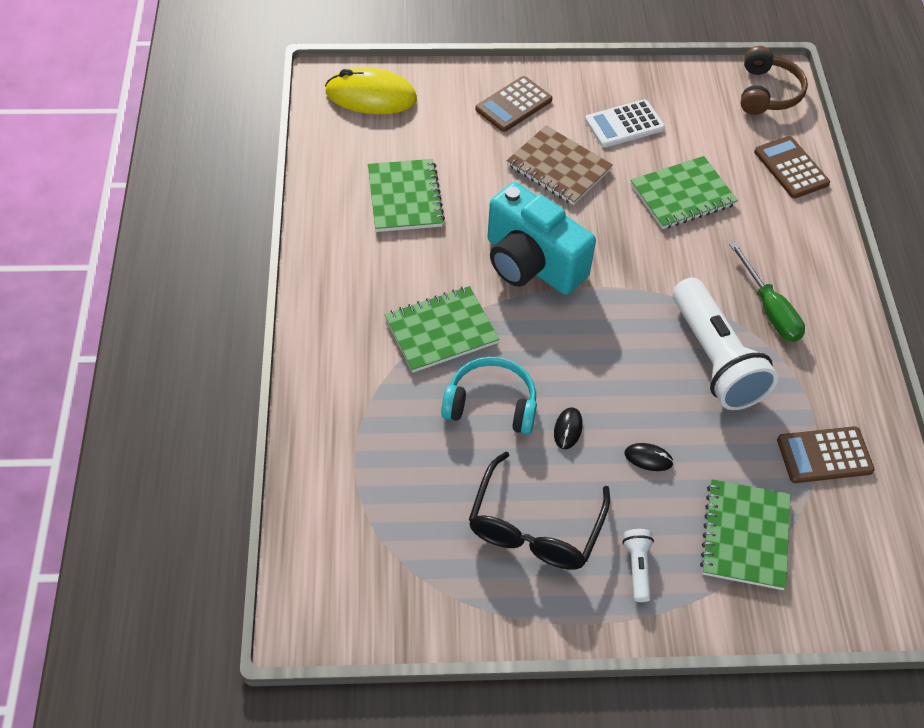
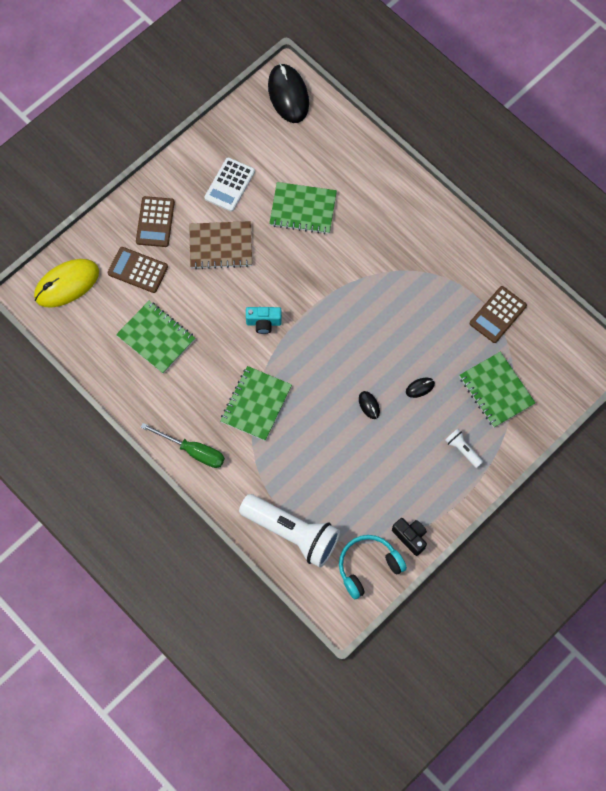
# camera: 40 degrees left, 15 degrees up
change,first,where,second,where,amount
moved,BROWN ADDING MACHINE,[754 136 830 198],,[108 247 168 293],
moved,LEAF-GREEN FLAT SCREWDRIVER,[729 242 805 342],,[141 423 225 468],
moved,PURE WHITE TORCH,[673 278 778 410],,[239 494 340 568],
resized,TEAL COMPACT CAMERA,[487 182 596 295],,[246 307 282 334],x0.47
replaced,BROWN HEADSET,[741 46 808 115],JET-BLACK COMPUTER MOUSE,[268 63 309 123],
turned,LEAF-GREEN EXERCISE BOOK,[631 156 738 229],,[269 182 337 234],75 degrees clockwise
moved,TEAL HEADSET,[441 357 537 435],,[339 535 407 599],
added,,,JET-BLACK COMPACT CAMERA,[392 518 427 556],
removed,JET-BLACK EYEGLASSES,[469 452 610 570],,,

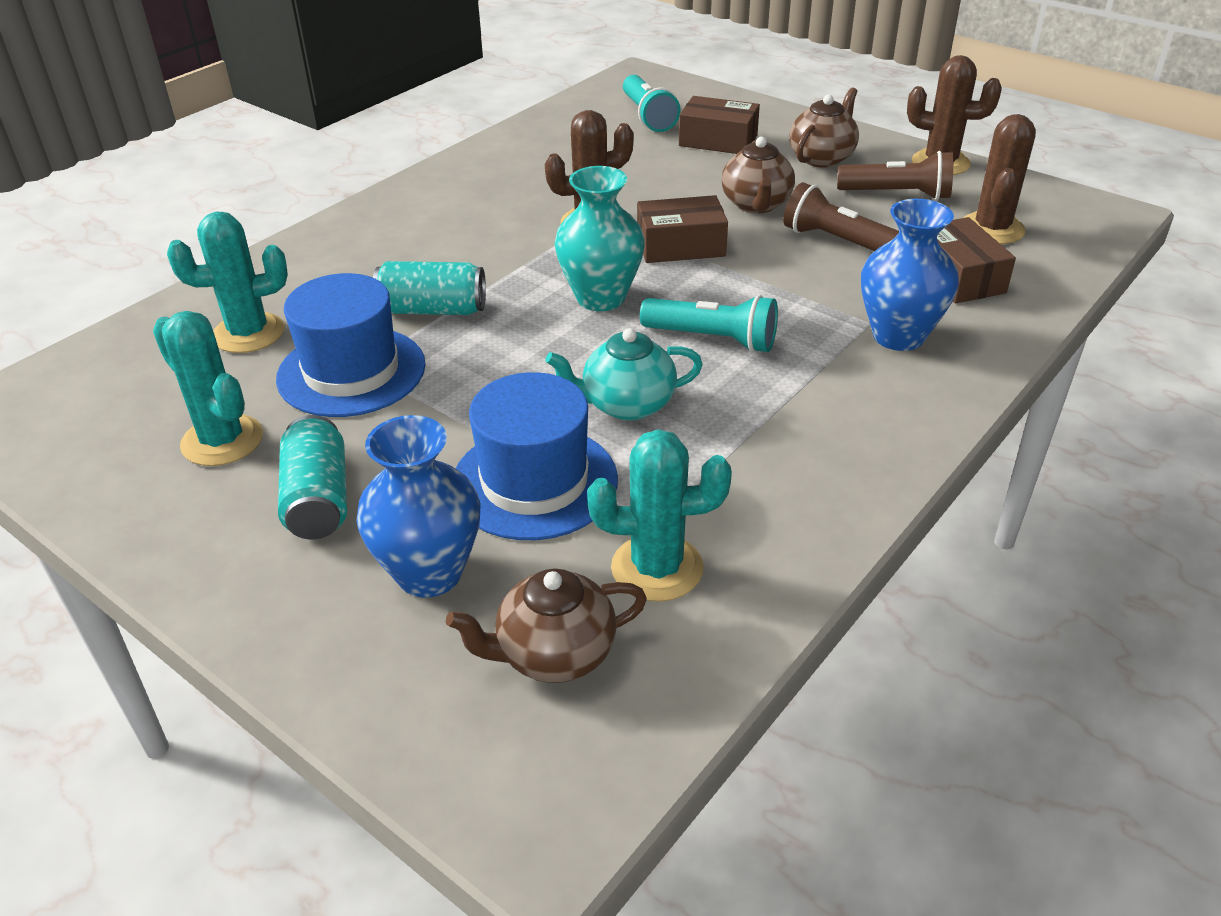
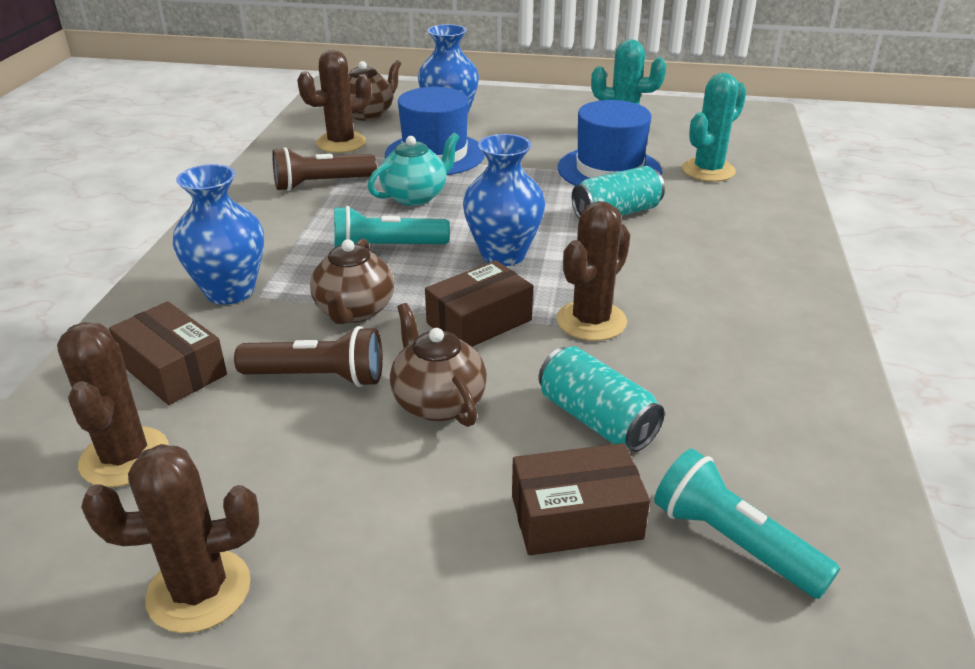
# camera: 150 degrees right, 5 degrees down
change,first,where,second,where,amount
moved,BROWN TORCH,[837 151 953 200],,[272 147 377 191],
recoloured,TEAL SAGUARO CACTUS,[587 429 732 602],BROWN SAGUARO CACTUS,[297 50 371 153],
moved,BROWN CHINA TEAPOT,[789 87 859 168],,[310 239 394 324],
recoloured,TEAL TALL VASE,[554 166 645 311],ROYAL BLUE TALL VASE,[463 134 545 266],
moved,TEAL CAN,[278 415 347 539],,[538 346 665 452],

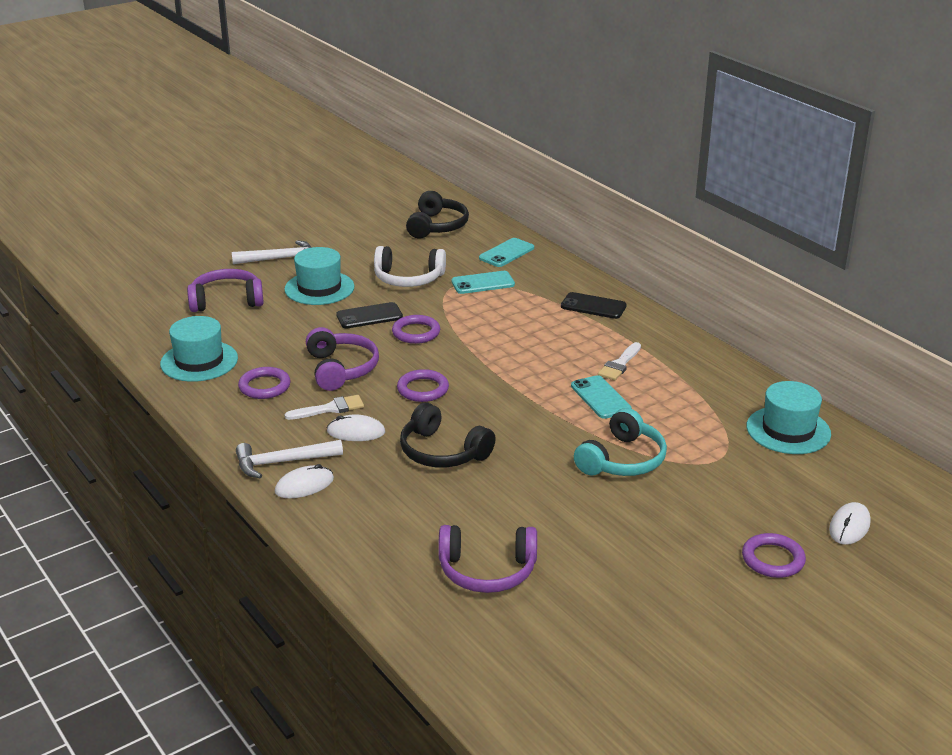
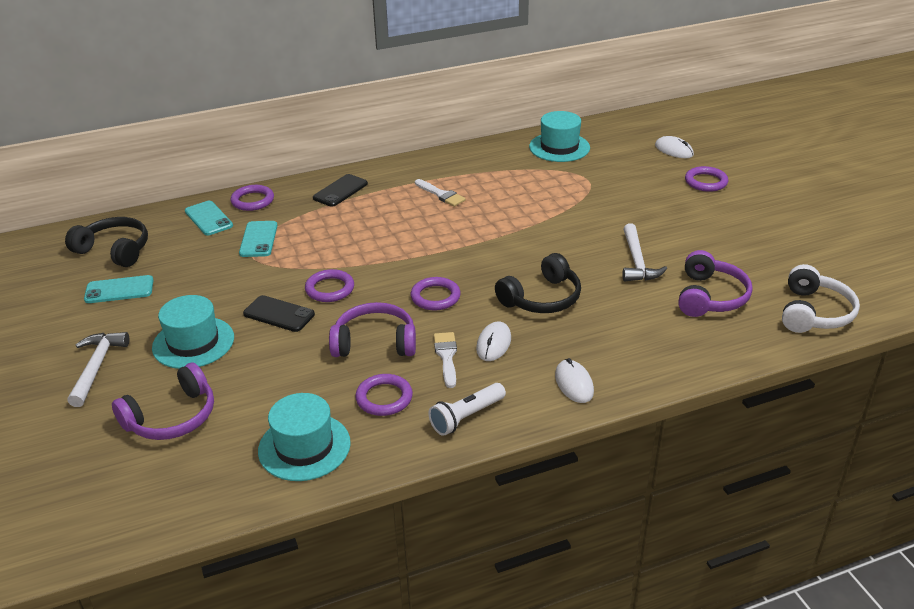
# camera: 75 degrees left, 5 degrees up
change,first,where,second,where,amount
moved,TEAL SMARTPHONE,[571 375 631 419],,[84 275 154 303],
turned,ROYAL PURPLE HEADSET,[187 269 264 312],,[112 362 214 440],135 degrees counterclockwise
added,,,ROYAL PURPLE HOOP,[231 185 274 211],
turned,JET-BLACK SMARTPHONE,[336 302 403 328],,[243 295 315 332],60 degrees counterclockwise
added,,,PURE WHITE TORCH,[428 383 506 436],
moved,PURE WHITE CARPENTER'S HAMMER,[236 440 343 478],,[622 223 667 282],
moved,PURE WHITE HEADSET,[374 246 446 287],,[782 264 860 333],
removed,TEAL HEADSET,[574 408 667 476],,,

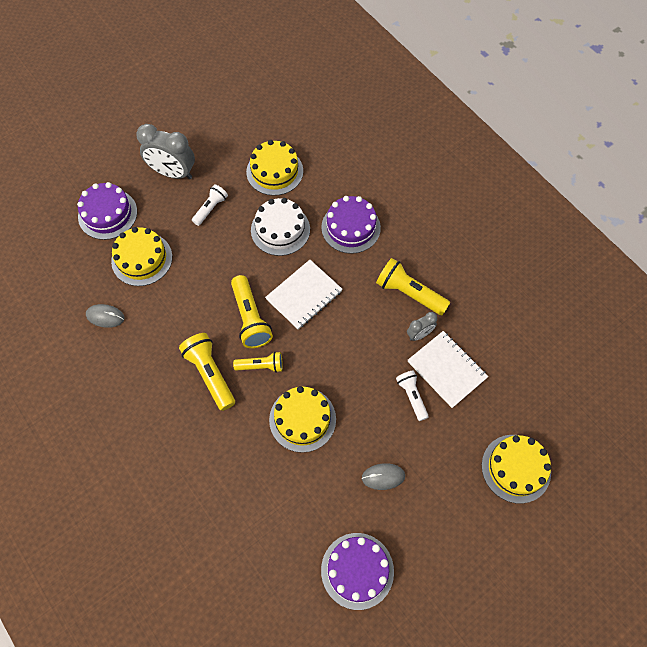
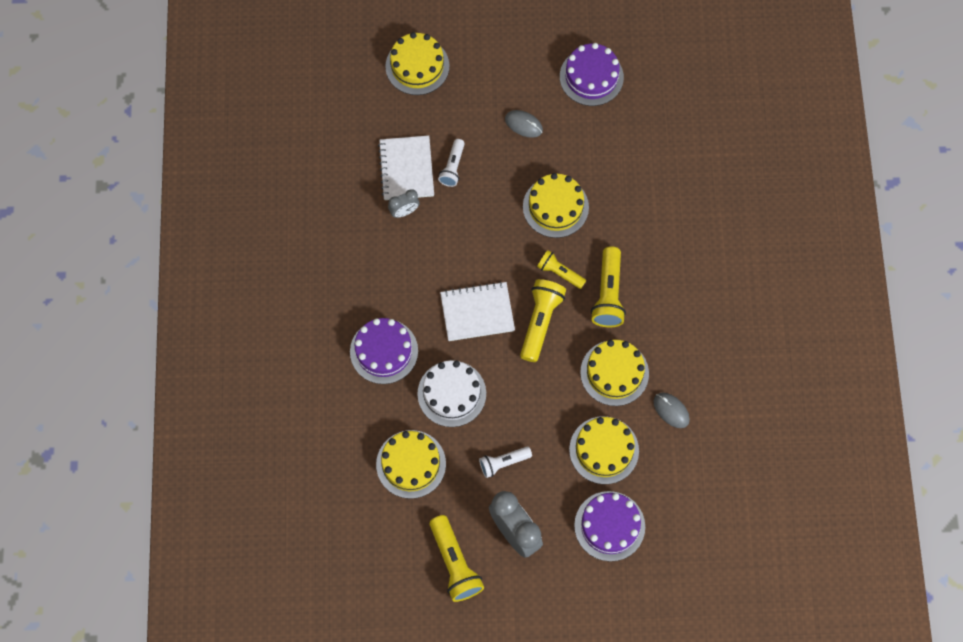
# camera: 145 degrees left, 5 degrees up
change,first,where,second,where,amount
turned,GRAY ALARM CLOCK,[407 312 437 341],,[388 189 420 218],150 degrees clockwise
moved,GOLDEN TORCH,[376 258 450 315],,[429 515 484 602],
added,,,GOLDEN LAYER CAKE,[580 340 649 406],

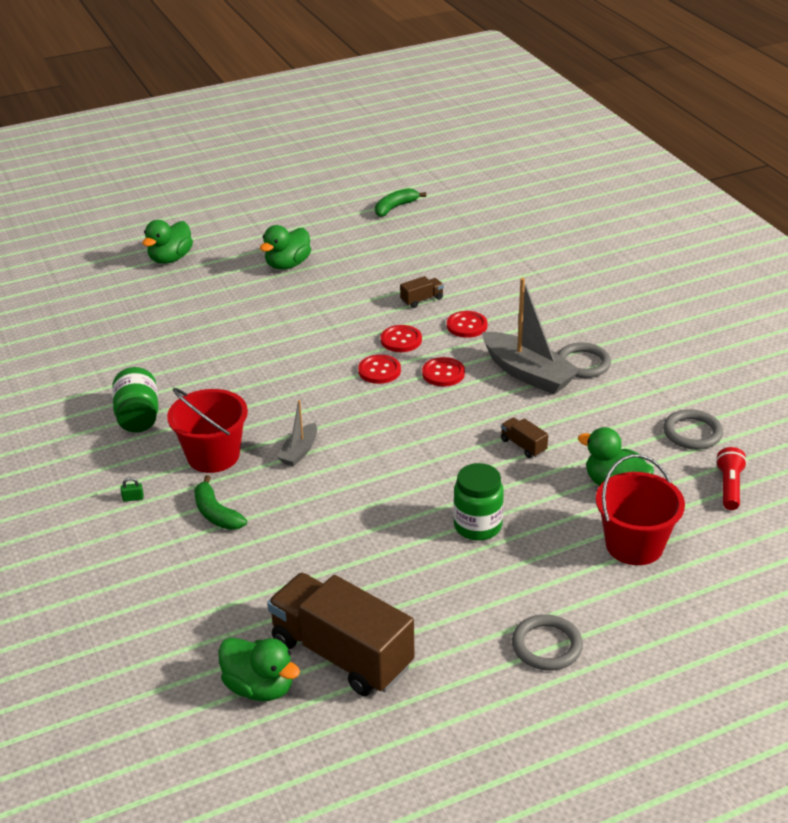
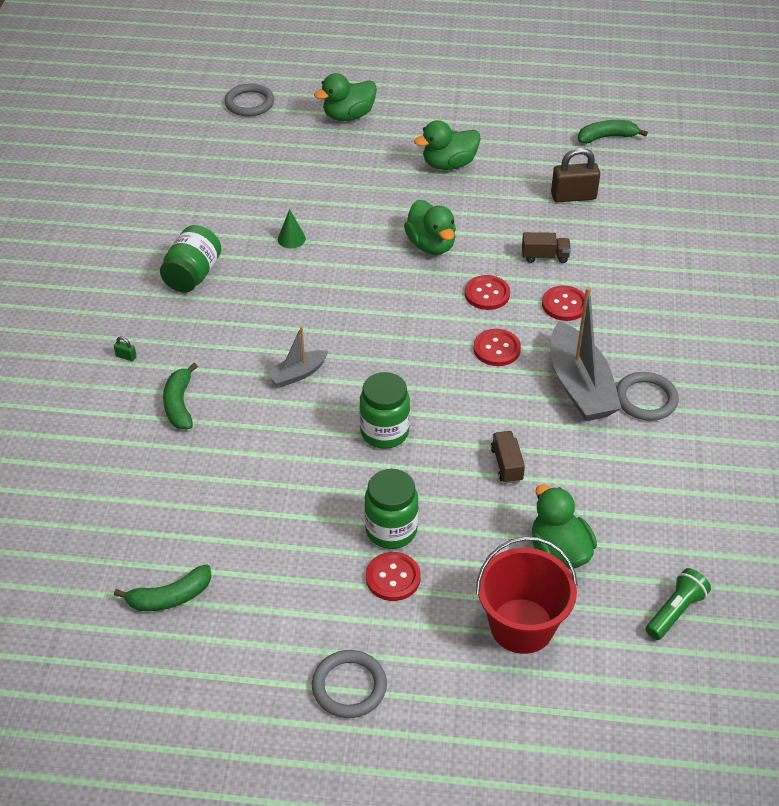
# camera: 30 degrees right, 10 degrees up
change,first,where,second,where,amount
replaced,BROWN LORRY,[267 573 415 696],LEAF-GREEN BANANA FRUIT,[114 564 212 611],
moved,GRAY HOOP,[663 409 723 450],,[224 84 274 116],
added,,,LEAF-GREEN CONE,[278 209 306 248],
added,,,LEAF-GREEN PRESERVE JAR,[360 372 410 449],
moved,SCARLET SEWING BUTTON,[358 355 401 384],,[366 552 421 601],
moved,LEAF-GREEN RUBBER DUCK,[218 637 300 701],,[404 200 456 255],
added,,,BROWN PADLOCK,[551 147 600 203],
recoloured,SCARLET TORCH,[716 447 747 510],LEAF-GREEN TORCH,[646 568 711 640],
removed,SCARLET SAND BUCKET,[167 388 248 473],,,

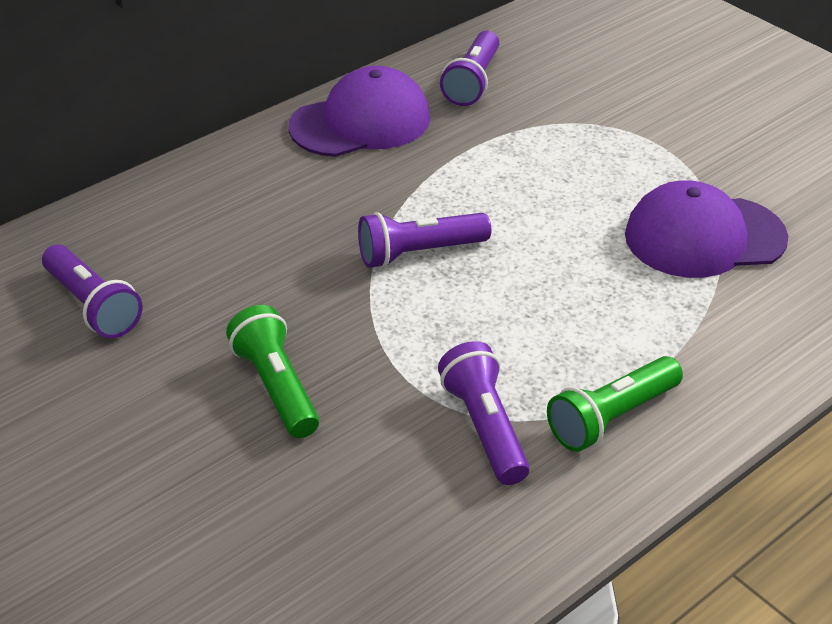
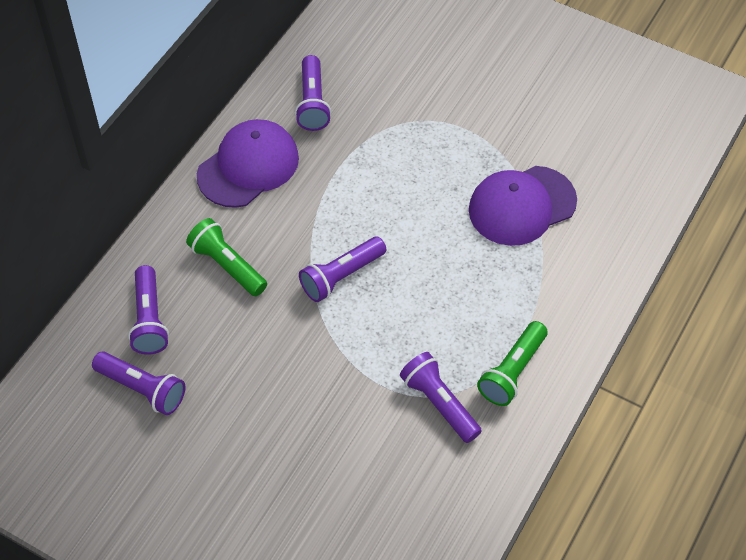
# camera: 20 degrees left, 15 degrees up
change,first,where,second,where,amount
added,,,ROYAL PURPLE TORCH,[128 265 169 355],
moved,LEAF-GREEN TORCH,[226 305 319 438],,[186 218 267 296],

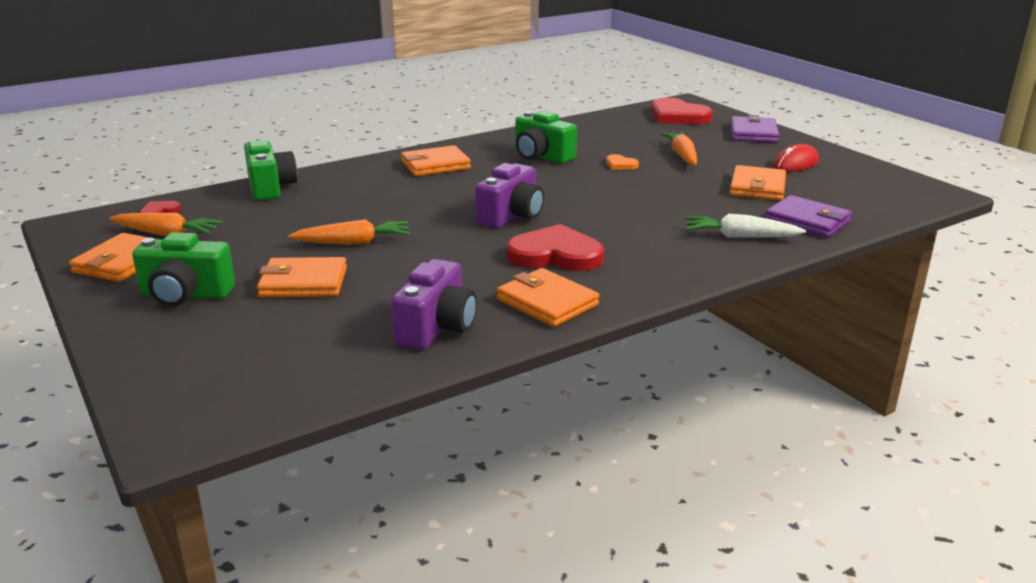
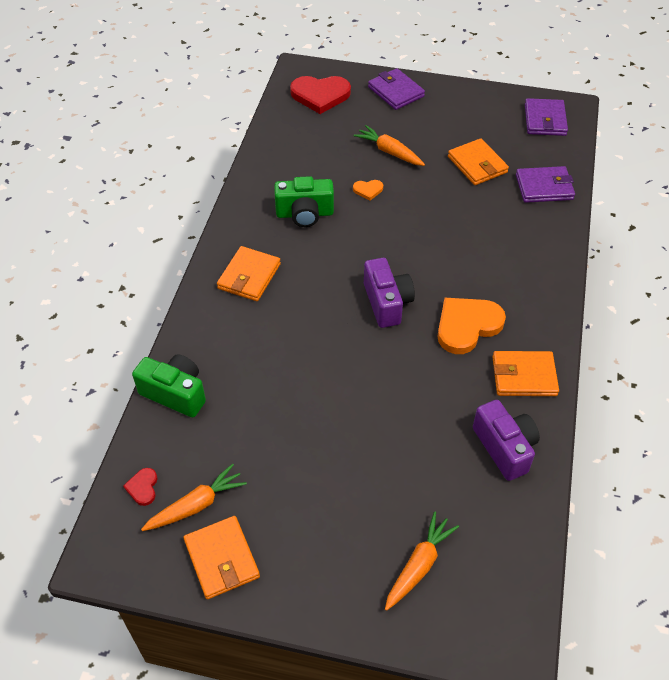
# camera: 45 degrees left, 25 degrees up
change,first,where,second,where,amount
moved,ORANGE TOY CARROT,[288 219 411 245],,[385 512 459 611],
recoloured,SCARLET LOVE HEART,[507 224 604 271],ORANGE LOVE HEART,[438 298 506 354],
added,,,ROYAL PURPLE BILLFOLD,[525 98 568 136],
removed,LEAF-GREEN COMPACT CAMERA,[132 232 235 306],,,
removed,ORANGE BILLFOLD,[257 257 347 297],,,
removed,PURE WHITE TOY CARROT,[685 214 806 238],,,
removed,SCARLET COMPUTER MOUSE,[773 144 819 172],,,

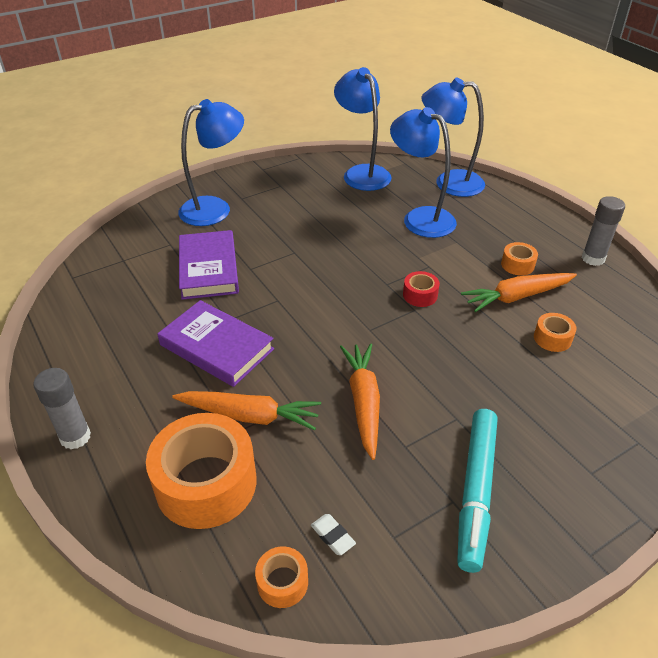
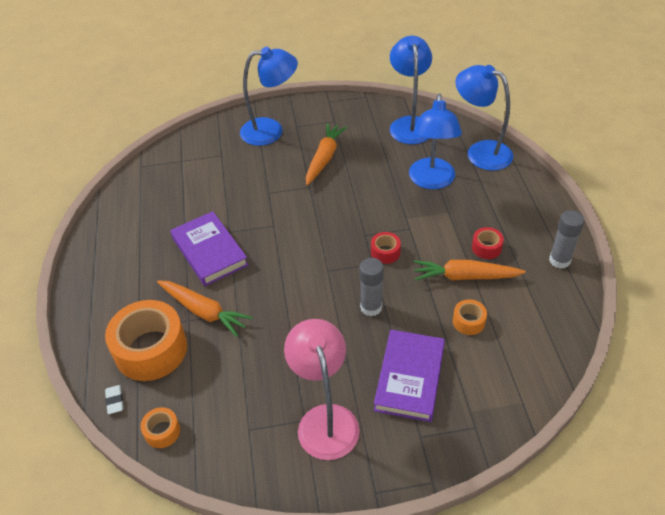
# camera: 25 degrees right, 5 degrees up
change,first,where,second,where,amount
moved,PURE WHITE ERASER,[311 514 356 555],,[105 385 123 414],
replaced,TEAL MARKER PEN,[457 409 498 573],ROSE-PINK READING LAMP,[284 319 360 460],
moved,ORANGE TOY CARROT,[340 343 380 460],,[306 123 347 185],
moved,GRAY GLUE STICK,[33 368 91 449],,[360 258 384 316],
moved,ROYAL PURPLE HARDCOVER,[179 230 239 300],,[374 330 445 422],
turned,ROYAL BLUE READING LAMP,[390 107 457 238],,[409 93 462 189],150 degrees counterclockwise
recoloured,ORANGE ROLL OF TAPE,[501 242 538 276],SCARLET ROLL OF TAPE,[472 227 504 259],

